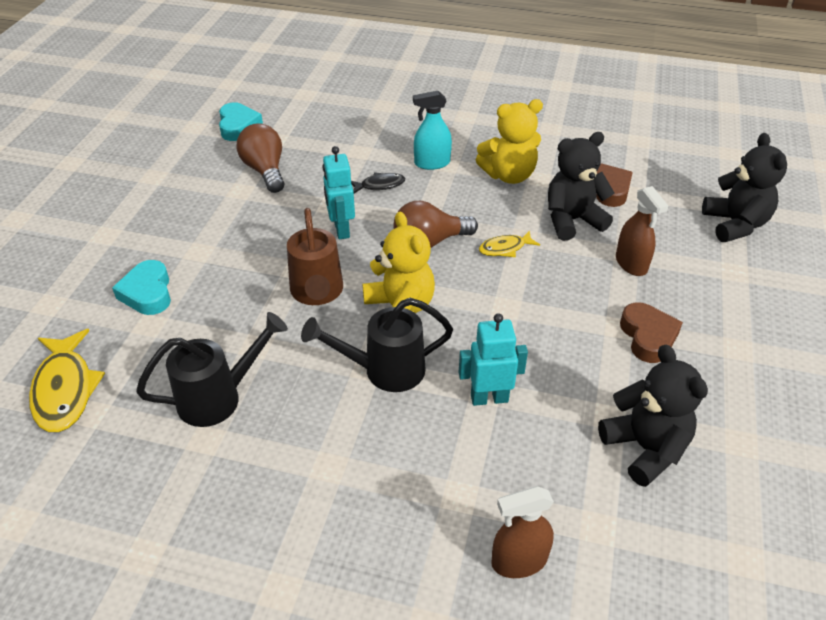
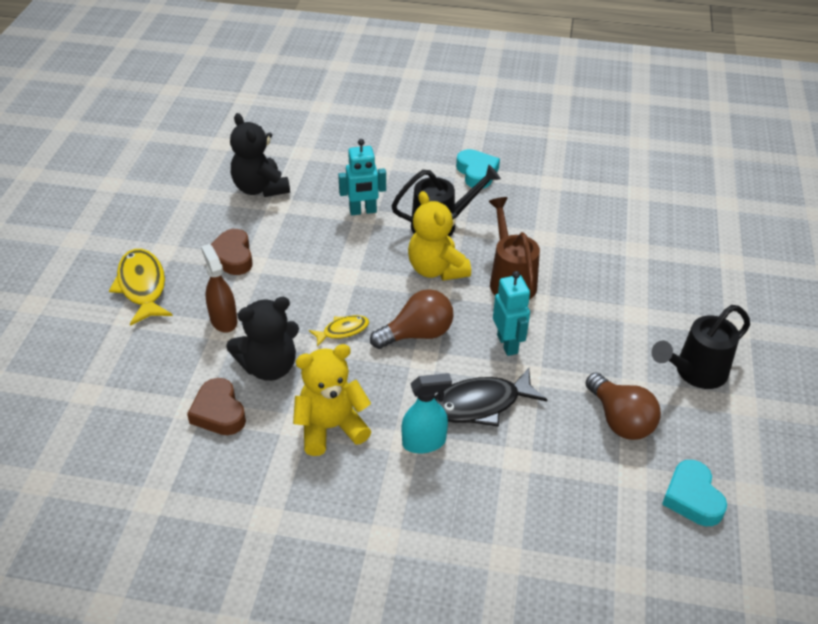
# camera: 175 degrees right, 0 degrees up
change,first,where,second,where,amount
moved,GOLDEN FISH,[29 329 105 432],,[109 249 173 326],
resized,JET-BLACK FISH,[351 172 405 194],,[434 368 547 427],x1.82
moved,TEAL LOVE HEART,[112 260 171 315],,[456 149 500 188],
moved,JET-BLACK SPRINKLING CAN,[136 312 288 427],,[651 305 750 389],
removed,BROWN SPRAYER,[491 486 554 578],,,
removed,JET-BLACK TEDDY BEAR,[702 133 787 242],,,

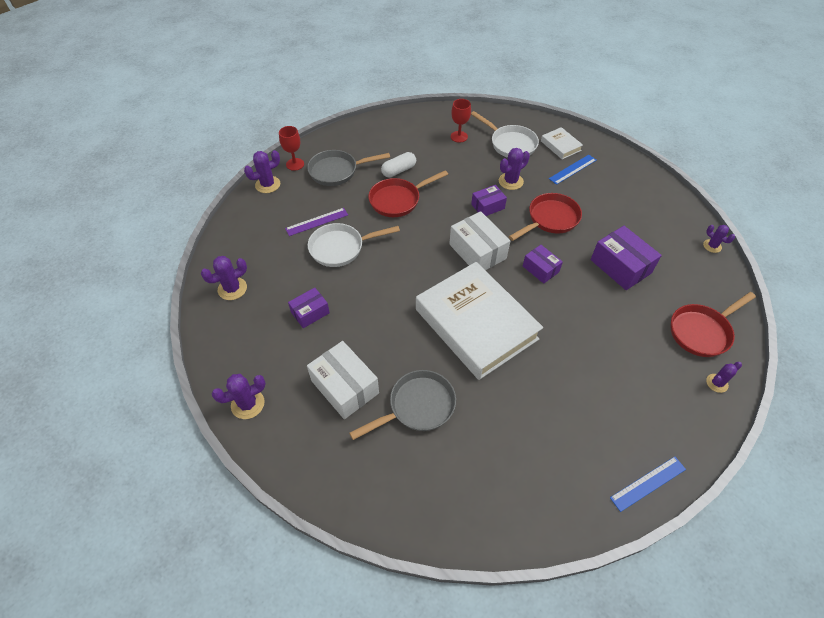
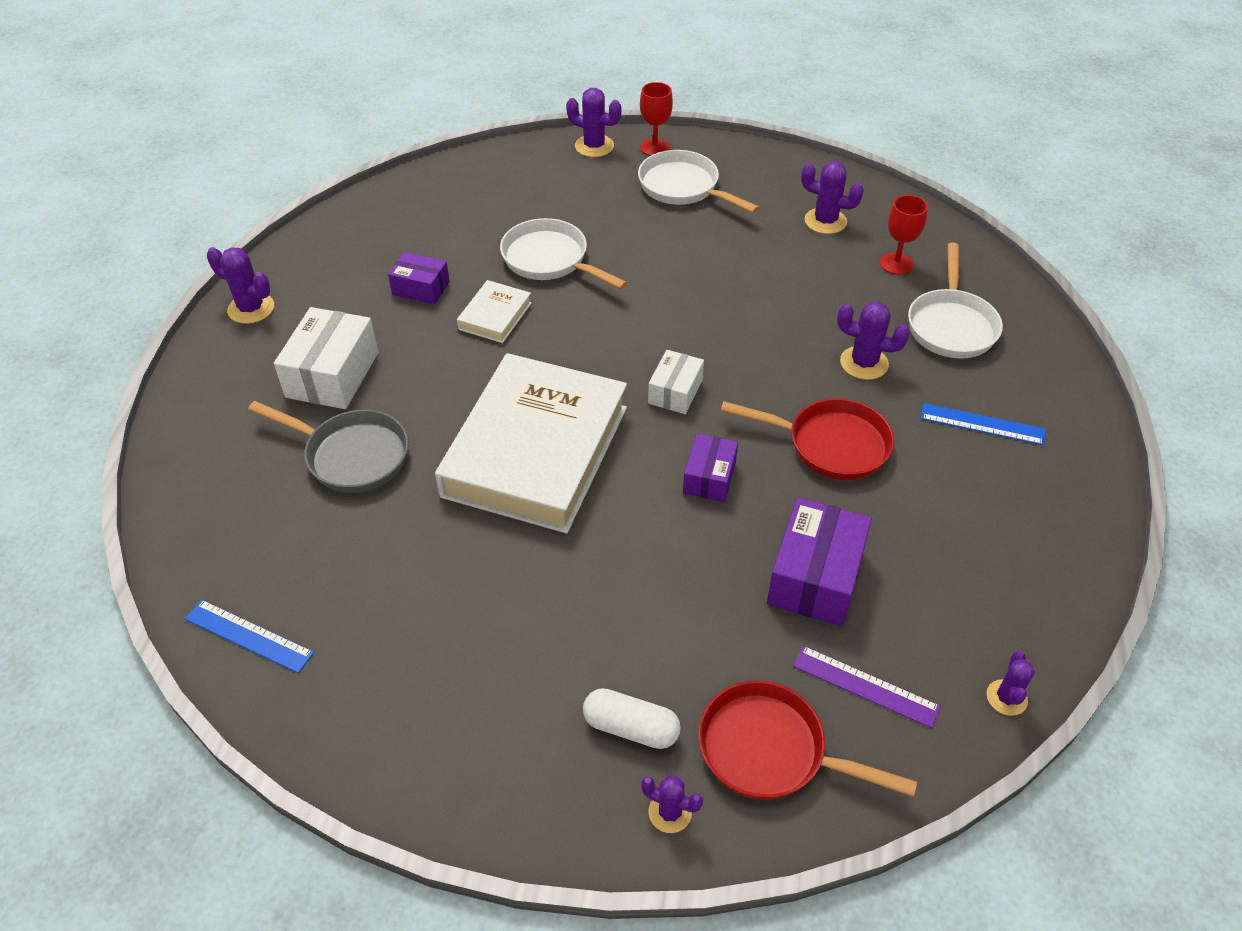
# camera: 55 degrees right, 5 degrees down
change,first,where,second,where,amount
moved,ROYAL BLUE MEASURING STICK,[610 456 686 512],,[185 599 314 673],
moved,PURE WHITE HARDCOVER,[541 127 583 159],,[457 280 532 343],
moved,PURE WHITE CAPSULE,[381 152 416 177],,[583 688 681 749],
recoloured,GRAY SKILLET,[307 150 390 186],PURE WHITE SKILLET,[638 150 760 213],
resized,PURE WHITE PACKAGE,[449 211 510 270],,[648 350 704 414],x0.61
moved,ROYAL PURPLE MEASURING STICK,[285 208 348 236],,[793 646 941 728],
moved,ROYAL PURPLE SAGUARO CACTUS,[201 256 247 300],,[801 161 864 234],
removed,SCARLET SKILLET,[368 170 448 217],,,
removed,ROYAL PURPLE PACKAGE,[471 185 507 216],,,

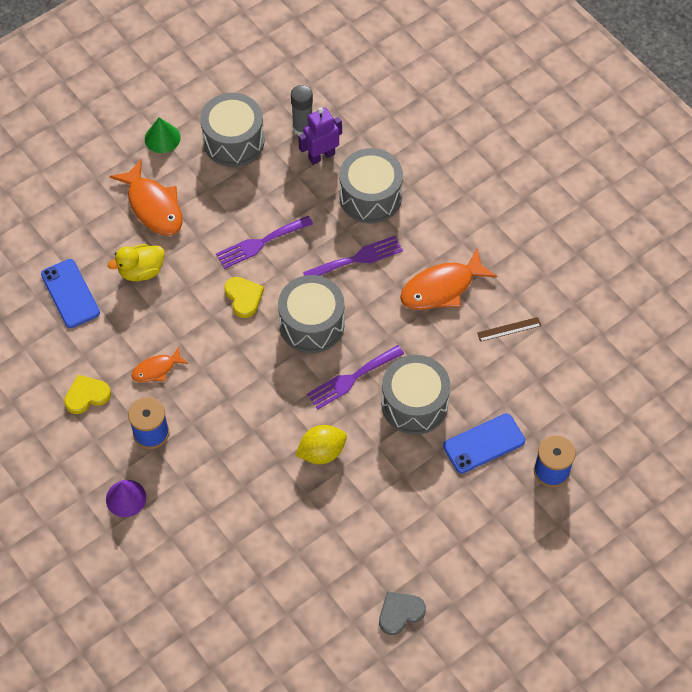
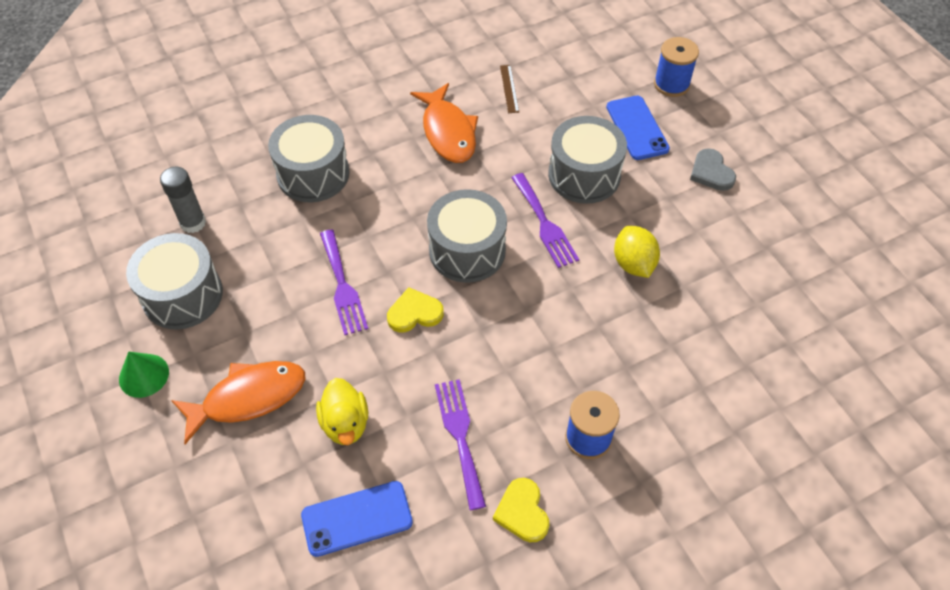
# camera: 80 degrees left, 5 degrees down
change,first,where,second,where,amount
moved,ROYAL PURPLE FORK,[303 236 403 276],,[435 379 486 510],
moved,GRAY LOVE HEART,[379 591 426 635],,[690 148 736 191],
removed,ROYAL PURPLE CONE,[106 480 146 517],,,
removed,ORANGE FISH,[131 347 188 382],,,
removed,ROYAL PURPLE ROBOT FIGURE,[298 108 342 165],,,

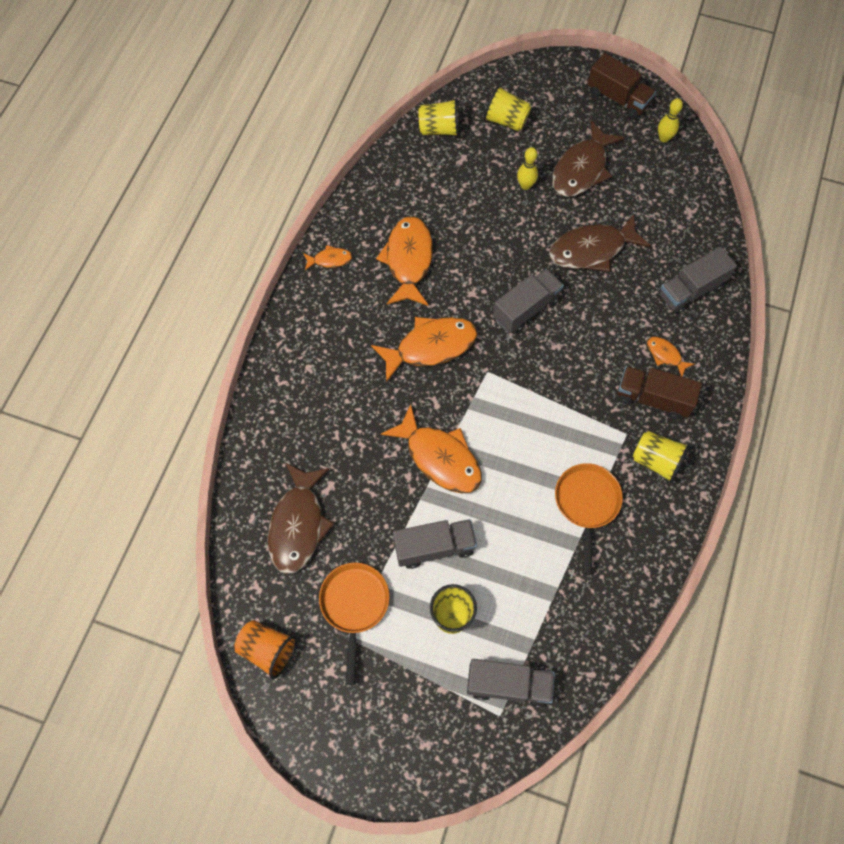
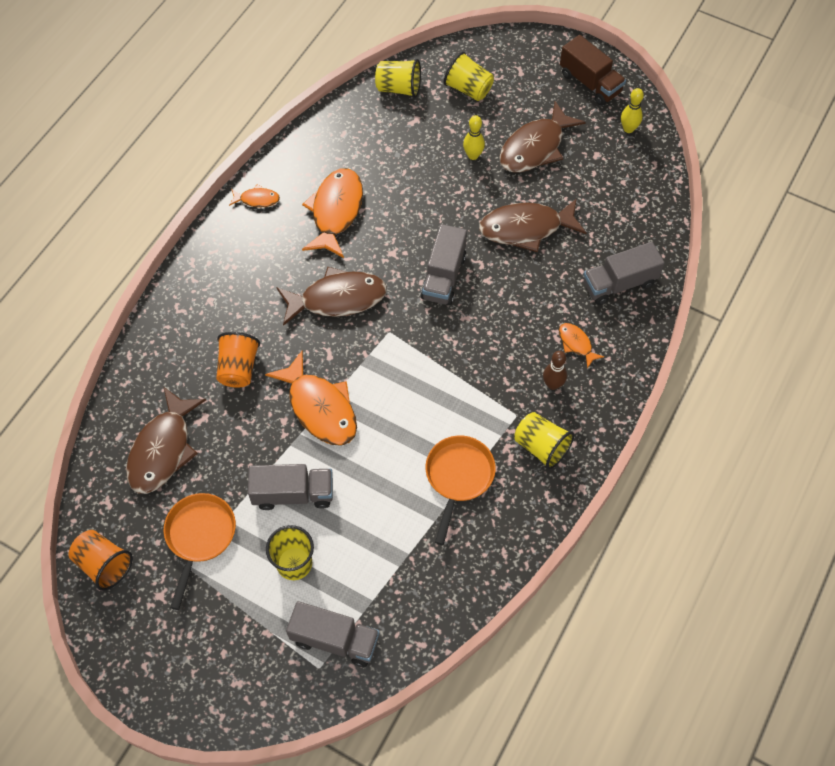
# camera: 10 degrees right, 5 degrees down
change,first,where,second,where,amount
added,,,ORANGE BEAKER,[216 332 260 388],
recoloured,ORANGE FISH,[371 317 478 382],BROWN FISH,[277 267 387 326],
turned,GRAY LORRY,[493 269 564 333],,[421 224 467 305],135 degrees clockwise
replaced,BROWN LORRY,[617 366 702 420],BROWN BOWLING PIN,[543 351 567 390],

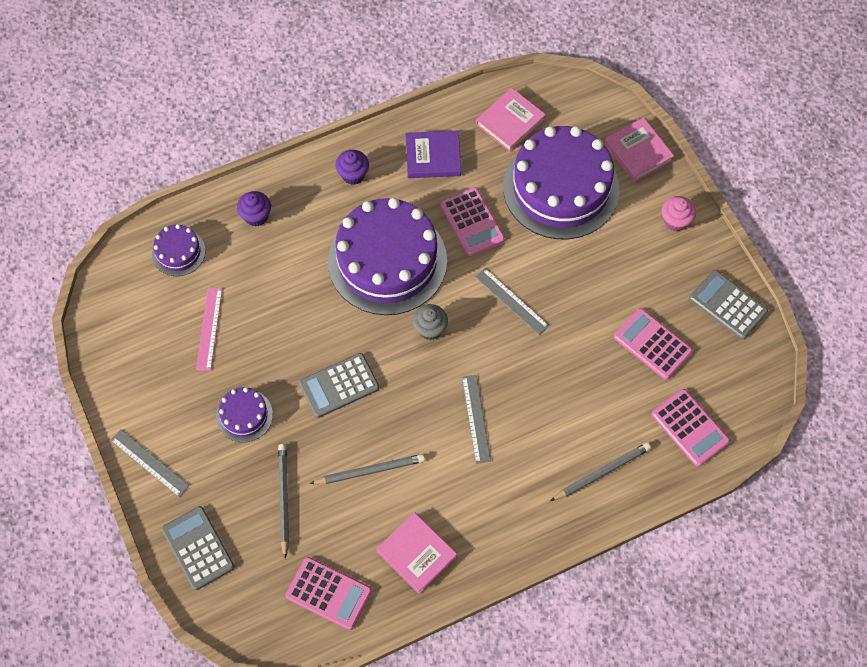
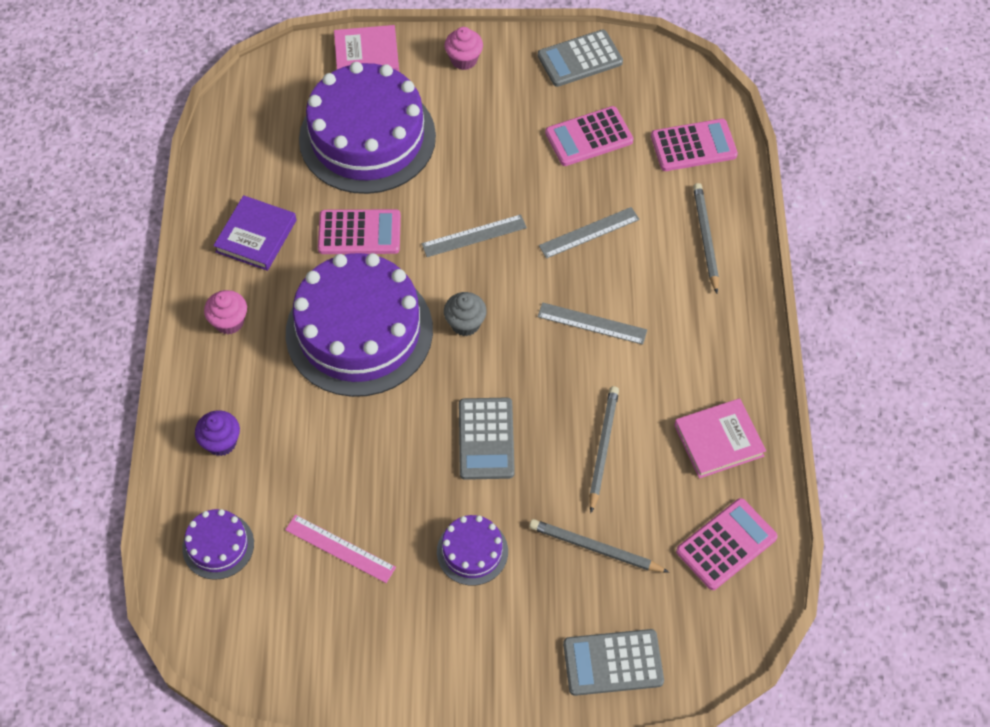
# camera: 65 degrees left, 5 degrees down
change,first,where,second,where,amount
recoloured,ROYAL PURPLE FAIRY CAKE,[335 150 369 185],ROSE-PINK FAIRY CAKE,[204 290 247 334],
moved,GRAY MEASURING STICK,[111 429 190 497],,[539 207 640 259],
removed,ROSE-PINK HARDCOVER,[476 88 546 152],,,

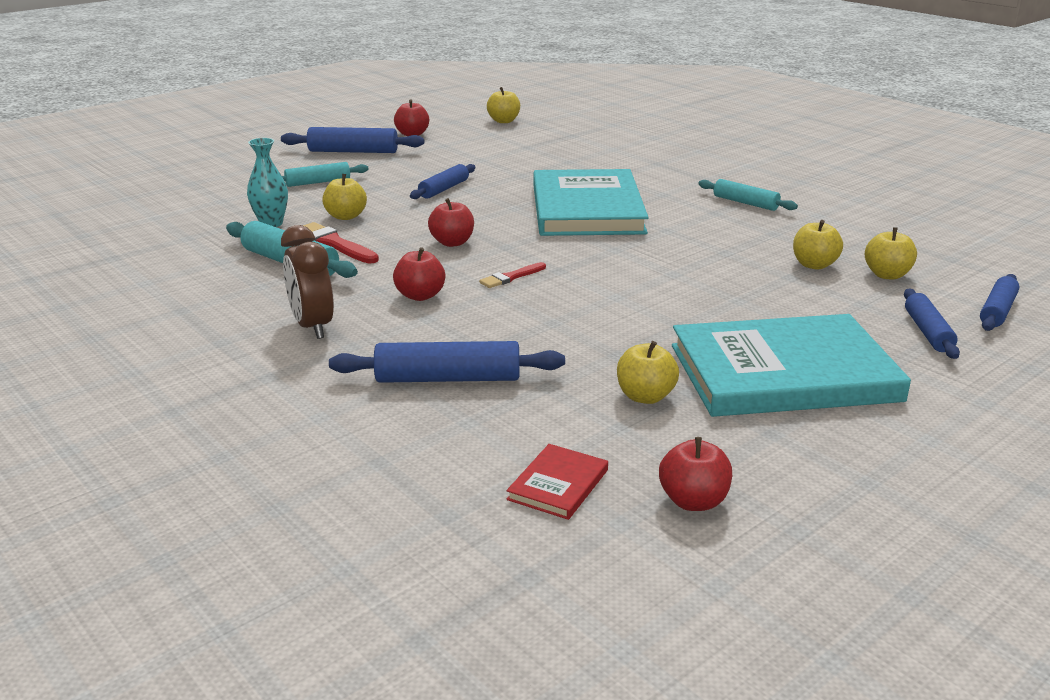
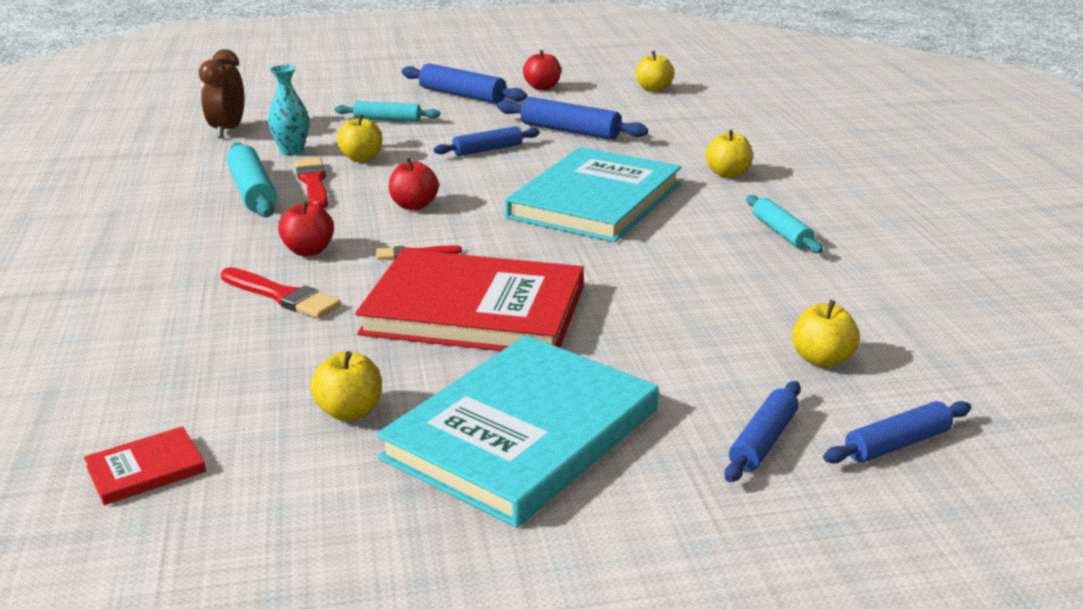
# camera: 30 degrees right, 0 degrees up
change,first,where,second,where,amount
moved,BROWN ALARM CLOCK,[281 225 334 339],,[199 49 244 138],
added,,,SCARLET PAINTBRUSH,[221 267 341 318],
added,,,SCARLET HARDCOVER,[355 249 584 351],
turned,TEAL HARDCOVER,[672 314 911 417],,[376 335 659 528],75 degrees counterclockwise
moved,ROYAL BLUE DOUGH ROLLER,[329 341 565 383],,[497 97 648 140],
moved,GOLDEN APPLE FRUIT,[793 220 843 270],,[705 130 753 178],
removed,SCARLET APPLE FRUIT,[659 437 732 511],,,

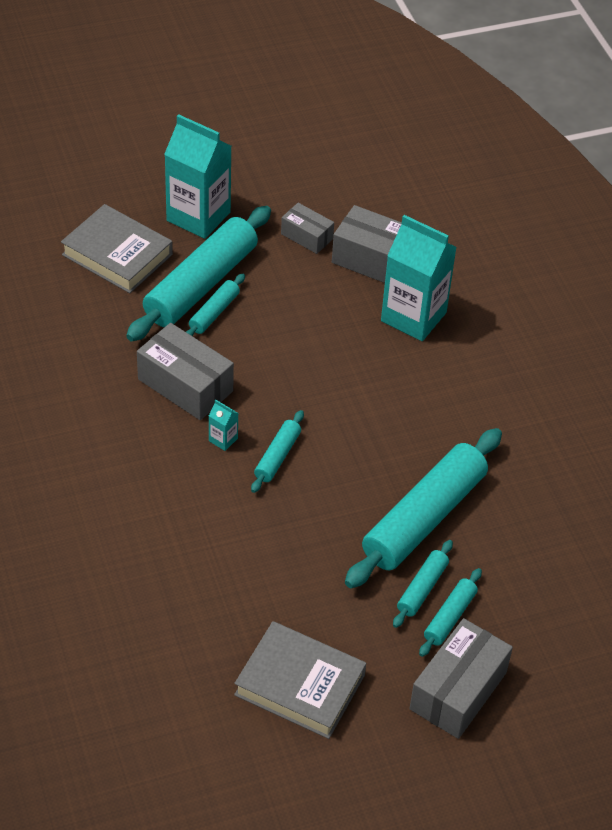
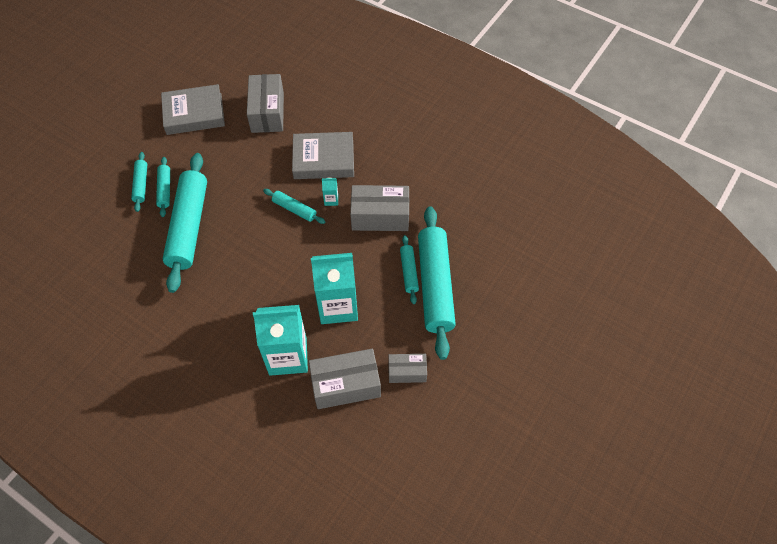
# camera: 145 degrees right, 10 degrees up
change,first,where,second,where,amount
moved,GRAY PACKAGE,[409 618 513 739],,[247 74 284 133],
turned,TEAL DOUGH ROLLER,[251 410 304 493],,[263 189 325 224],45 degrees counterclockwise
moved,GRAY HARDCOVER,[61 204 173 293],,[292 132 354 179],
moved,TEAL CARTON,[164 114 231 239],,[311 253 358 324],

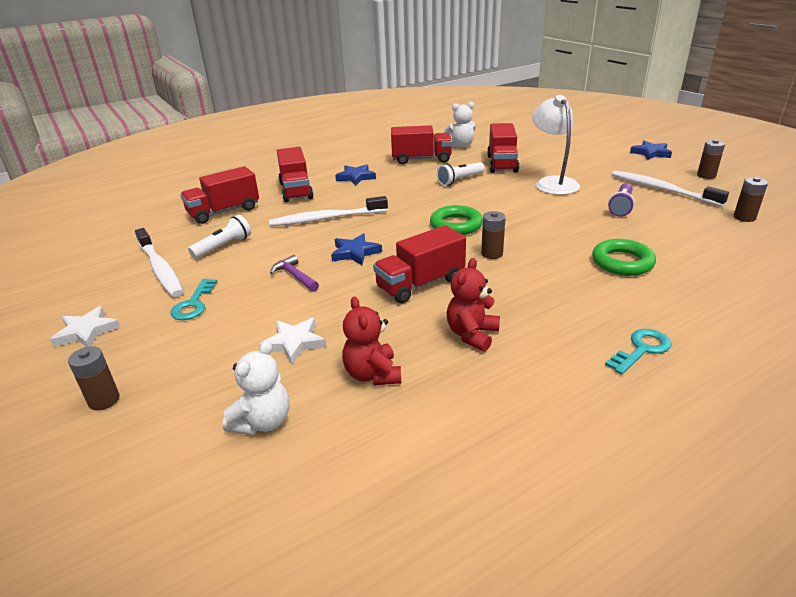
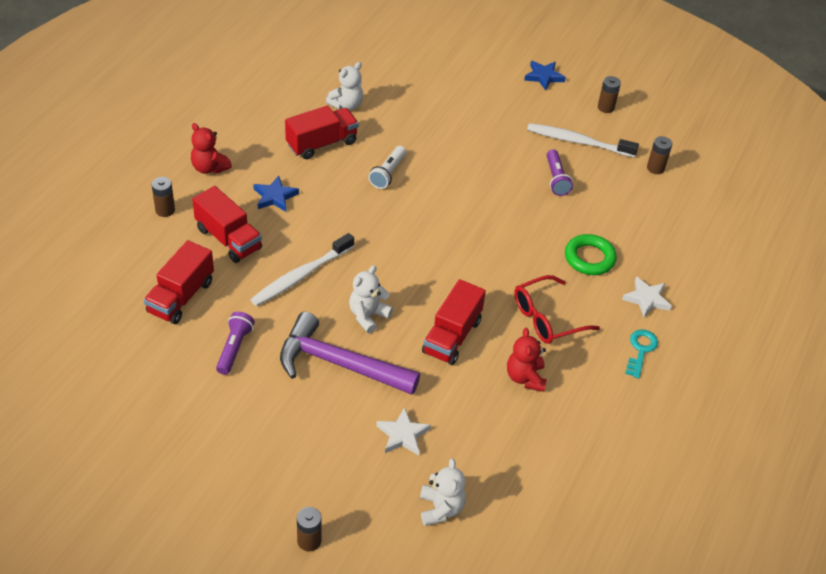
# camera: 35 degrees left, 15 degrees up
change,first,where,second,where,amount
moved,BROWN BATTERY,[481 211 506 259],,[152 177 175 217],
moved,SCARLET TEDDY BEAR,[342 296 401 385],,[191 123 232 174],
recoloured,PURE WHITE TORCH,[188 215 251 259],ROYAL PURPLE TORCH,[216 312 255 375],
resized,ROYAL PURPLE CARPENTER'S HAMMER,[270 255 319 292],,[280 312 420 395],x2.32
replaced,ROYAL BLUE FIVE-POINTED STAR,[331 233 382 265],PURE WHITE TEDDY BEAR,[349 265 393 333],
added,,,SCARLET EYEGLASSES,[514 275 600 344],
moved,PURE WHITE FIVE-POINTED STAR,[50 306 121 347],,[622 277 672 317],
removed,PURE WHITE DENTAL BRUSH,[135 228 183 297],,,
removed,TEAL LATCHKEY,[171 279 217 320],,,
removed,LEAF-GREEN HOOP,[430 205 483 235],,,
removed,SCARLET LORRY,[487 123 519 173],,,
removed,PURE WHITE READING LAMP,[532 95 580 195],,,

